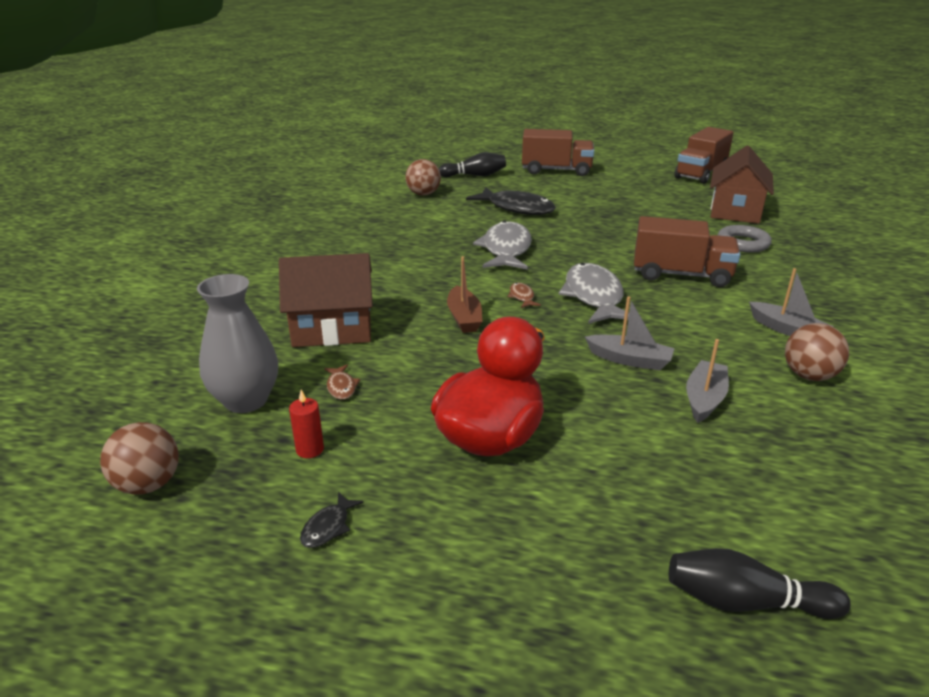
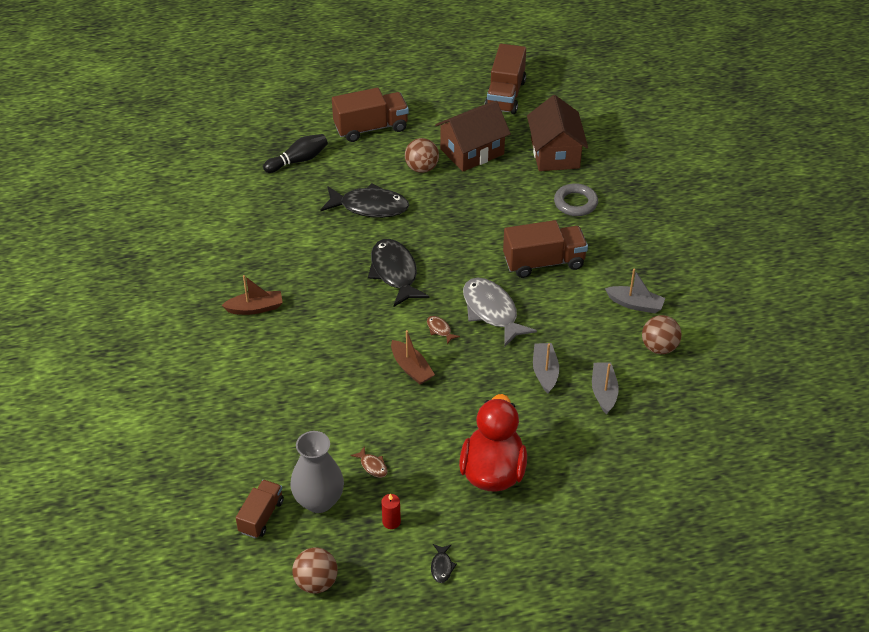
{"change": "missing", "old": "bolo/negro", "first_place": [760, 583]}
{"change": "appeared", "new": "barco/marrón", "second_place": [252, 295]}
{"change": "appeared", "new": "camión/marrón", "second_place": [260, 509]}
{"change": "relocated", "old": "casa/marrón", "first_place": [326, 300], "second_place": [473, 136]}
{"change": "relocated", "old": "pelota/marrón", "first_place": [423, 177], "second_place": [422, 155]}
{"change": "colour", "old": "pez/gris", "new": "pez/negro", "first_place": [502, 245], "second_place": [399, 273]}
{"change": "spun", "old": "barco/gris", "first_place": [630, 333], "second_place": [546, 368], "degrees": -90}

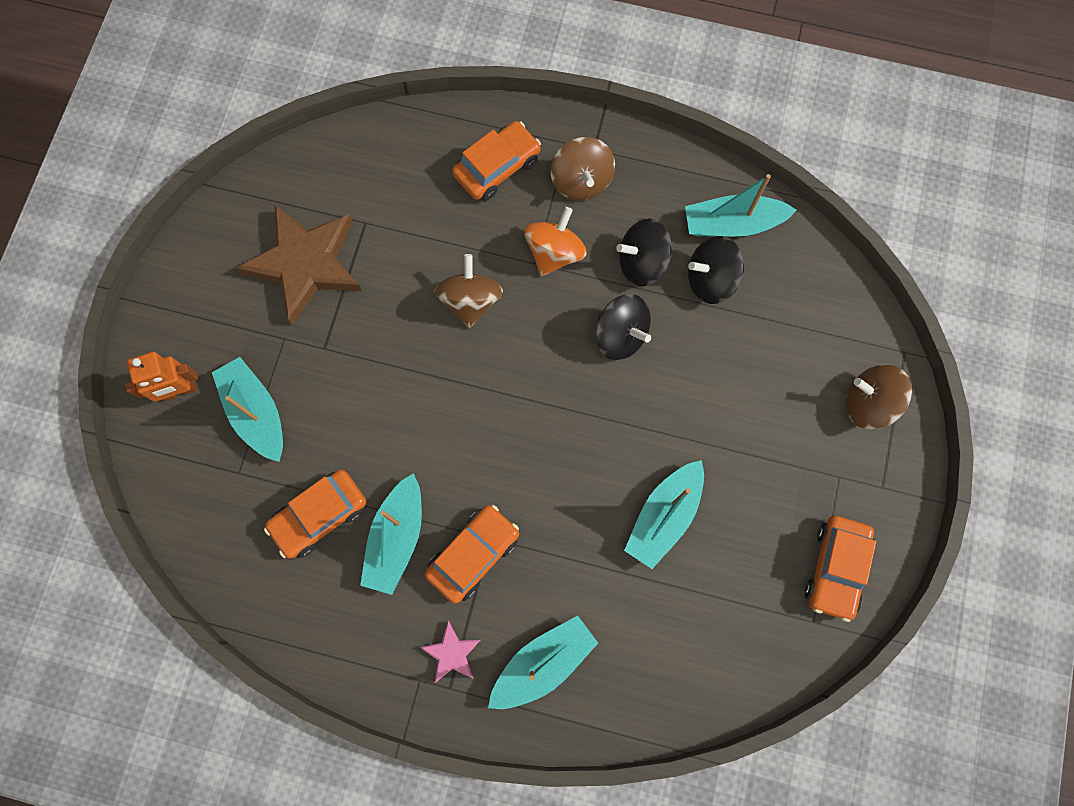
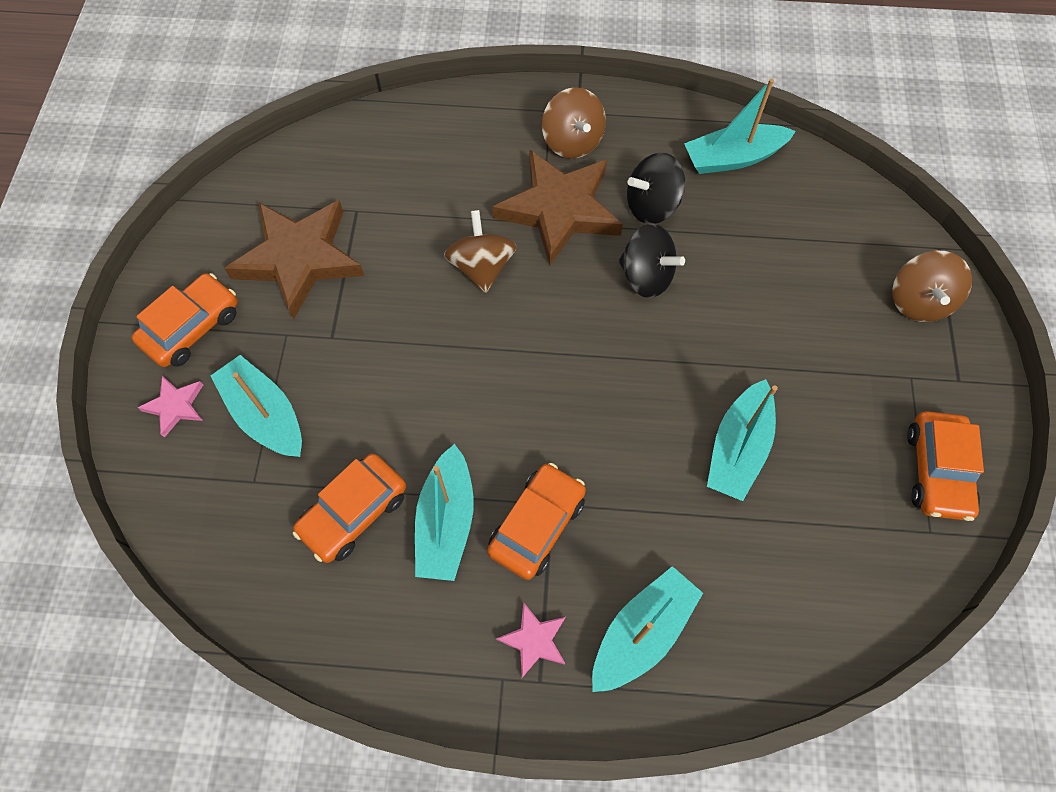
{"change": "missing", "old": "peonza/negro", "first_place": [716, 270]}
{"change": "relocated", "old": "coche/naranja", "first_place": [496, 161], "second_place": [185, 320]}
{"change": "exchanged", "old": "robot/naranja", "new": "estrella/rosa", "first_place": [161, 377], "second_place": [170, 407]}
{"change": "exchanged", "old": "peonza/naranja", "new": "estrella/marrón", "first_place": [555, 241], "second_place": [557, 208]}
{"change": "spun", "old": "peonza/marrón", "first_place": [879, 396], "second_place": [932, 286], "degrees": -90}

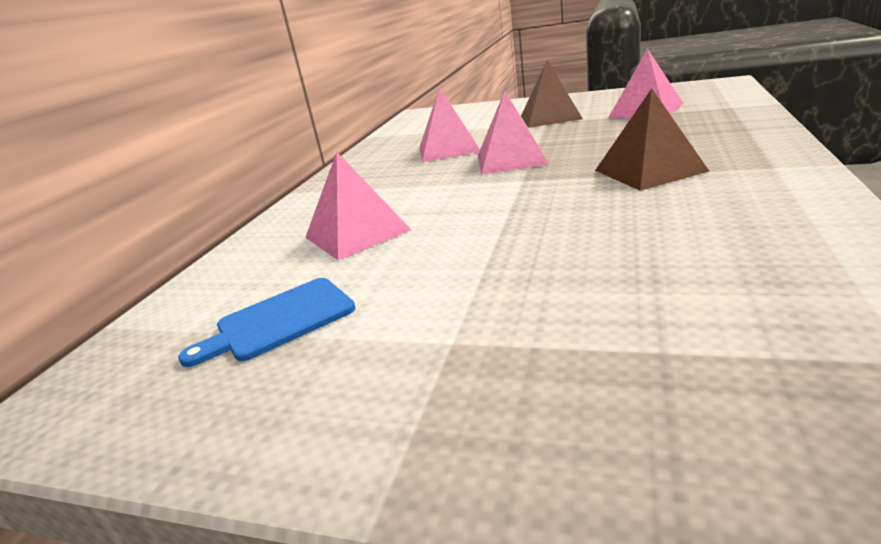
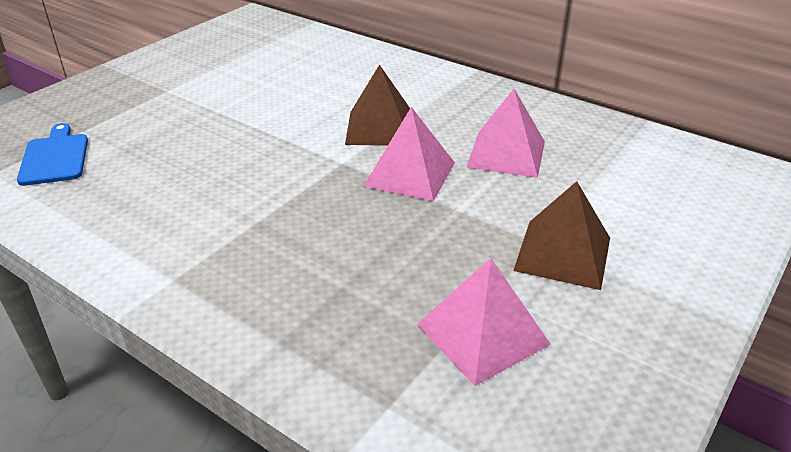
{"change": "missing", "old": "pirámide/rosa", "first_place": [358, 206]}
{"change": "relocated", "old": "tabla de cortar/azul", "first_place": [267, 322], "second_place": [52, 154]}
{"change": "relocated", "old": "pirámide/marrón", "first_place": [652, 140], "second_place": [377, 105]}

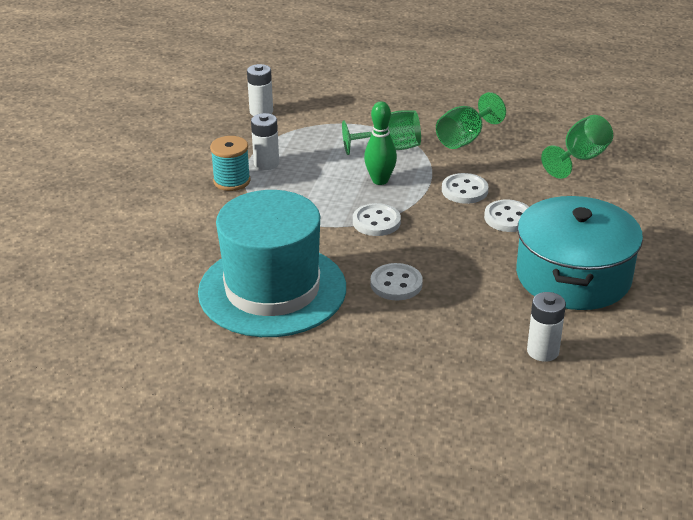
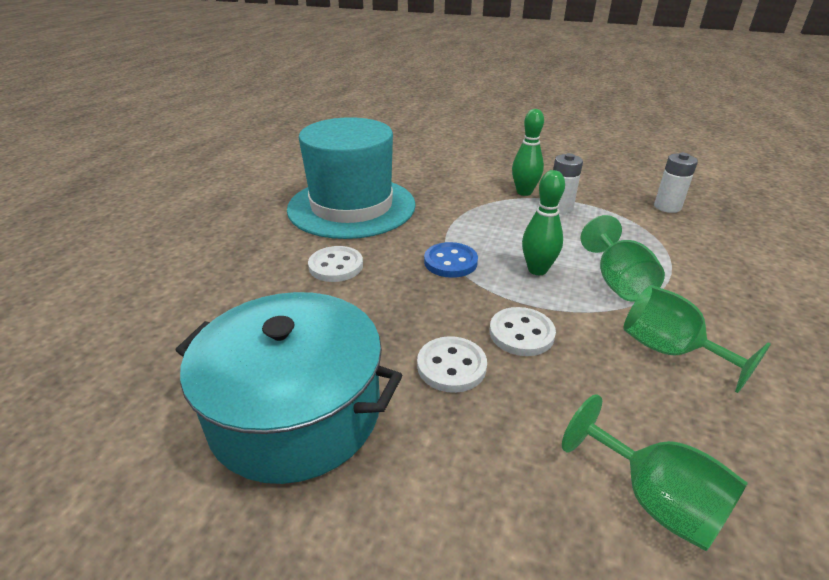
{"change": "missing", "old": "pila/blanco", "first_place": [546, 327]}
{"change": "exchanged", "old": "carrete/turquesa", "new": "bolo/verde", "first_place": [230, 163], "second_place": [528, 152]}
{"change": "colour", "old": "botón/blanco", "new": "botón/azul", "first_place": [377, 219], "second_place": [451, 260]}

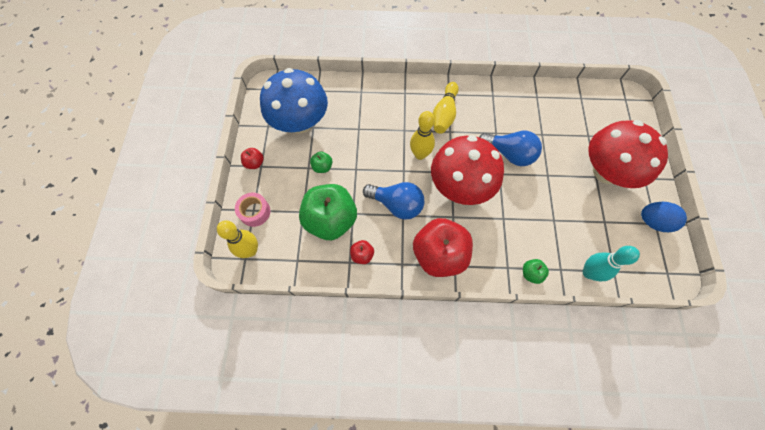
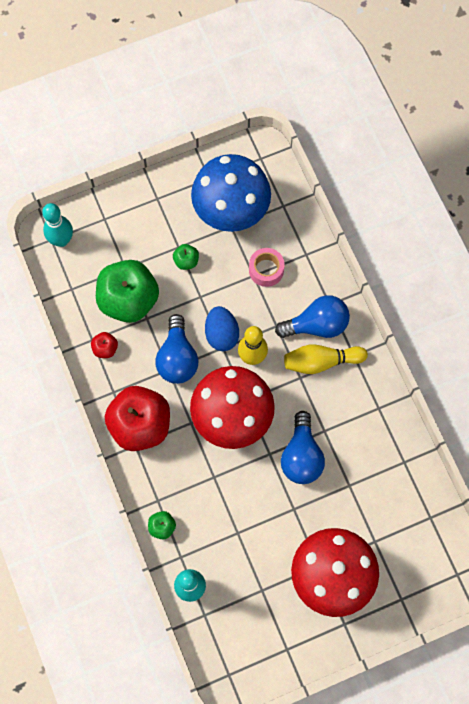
{"change": "missing", "old": "manzana/rojo", "first_place": [252, 158]}
{"change": "appeared", "new": "bombilla/azul", "second_place": [312, 316]}
{"change": "relocated", "old": "cinta adhesiva/rosa", "first_place": [253, 210], "second_place": [267, 267]}
{"change": "relocated", "old": "huevo/azul", "first_place": [664, 217], "second_place": [222, 328]}
{"change": "colour", "old": "bolo/amarillo", "new": "bolo/turquesa", "first_place": [237, 239], "second_place": [57, 225]}

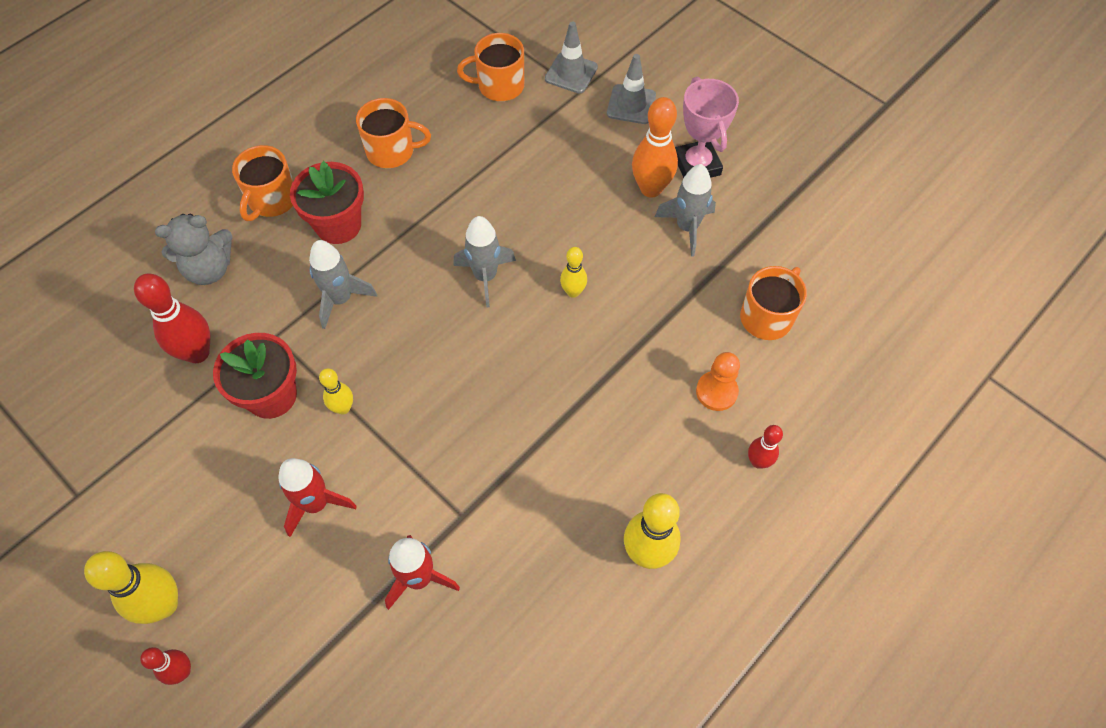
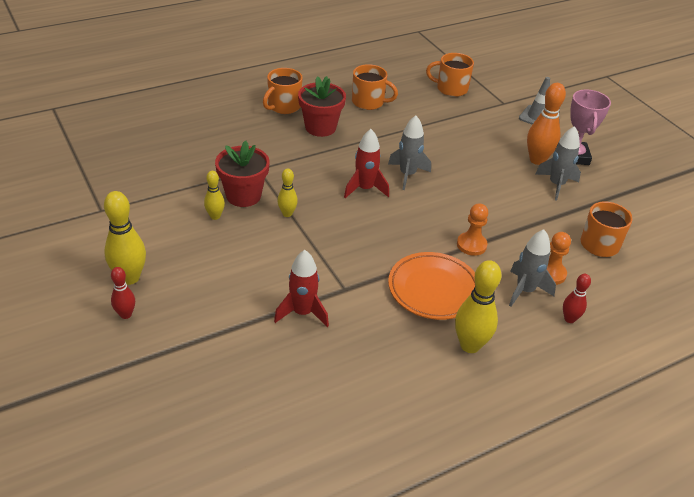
{"change": "missing", "old": "bolo/rojo", "first_place": [172, 318]}
{"change": "missing", "old": "osito/gris", "first_place": [194, 249]}
{"change": "missing", "old": "cono de tráfico/gris", "first_place": [571, 57]}
{"change": "appeared", "new": "plato/naranja", "second_place": [431, 286]}
{"change": "appeared", "new": "peón/naranja", "second_place": [472, 229]}
{"change": "relocated", "old": "cohete/rojo", "first_place": [317, 497], "second_place": [366, 163]}
{"change": "relocated", "old": "cohete/gris", "first_place": [343, 284], "second_place": [532, 268]}
{"change": "relocated", "old": "bolo/amarillo", "first_place": [573, 272], "second_place": [214, 195]}

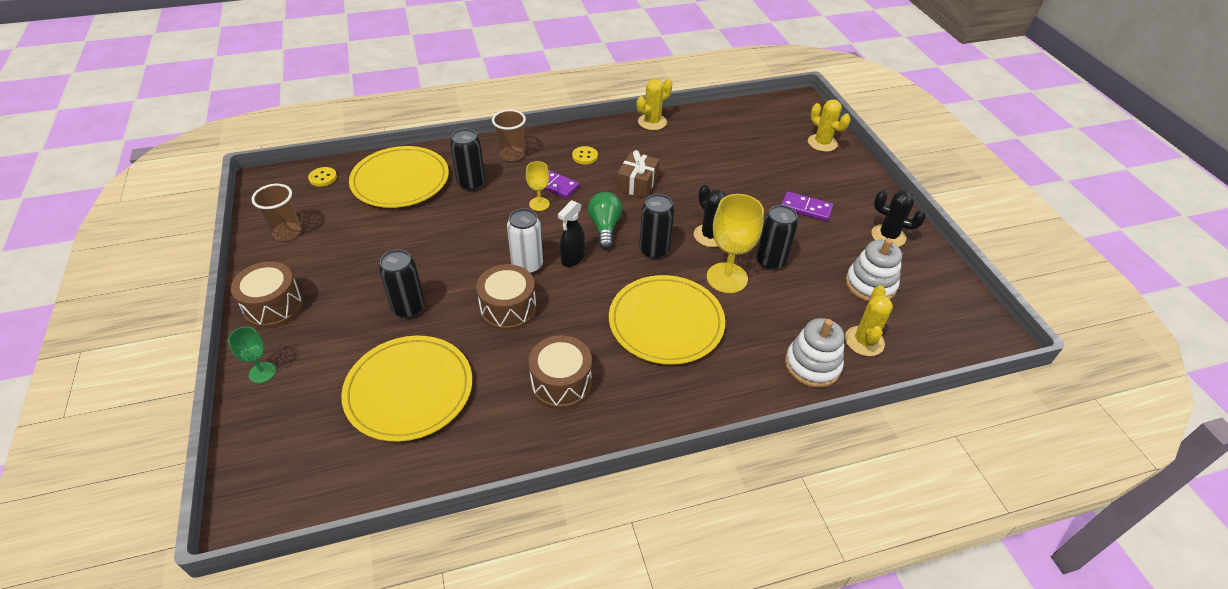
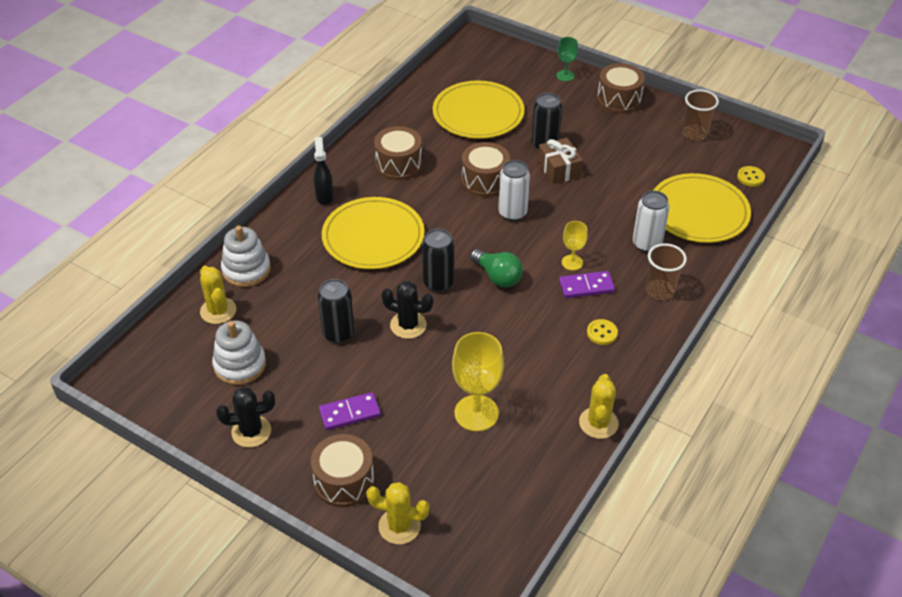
{"change": "appeared", "new": "tambor/marrón", "second_place": [342, 470]}
{"change": "relocated", "old": "pulverizador/negro", "first_place": [571, 233], "second_place": [323, 171]}
{"change": "relocated", "old": "regalo/marrón", "first_place": [638, 174], "second_place": [560, 161]}
{"change": "relocated", "old": "copa/amarillo", "first_place": [735, 243], "second_place": [478, 381]}
{"change": "colour", "old": "lata/negro", "new": "lata/blanco", "first_place": [467, 160], "second_place": [651, 222]}

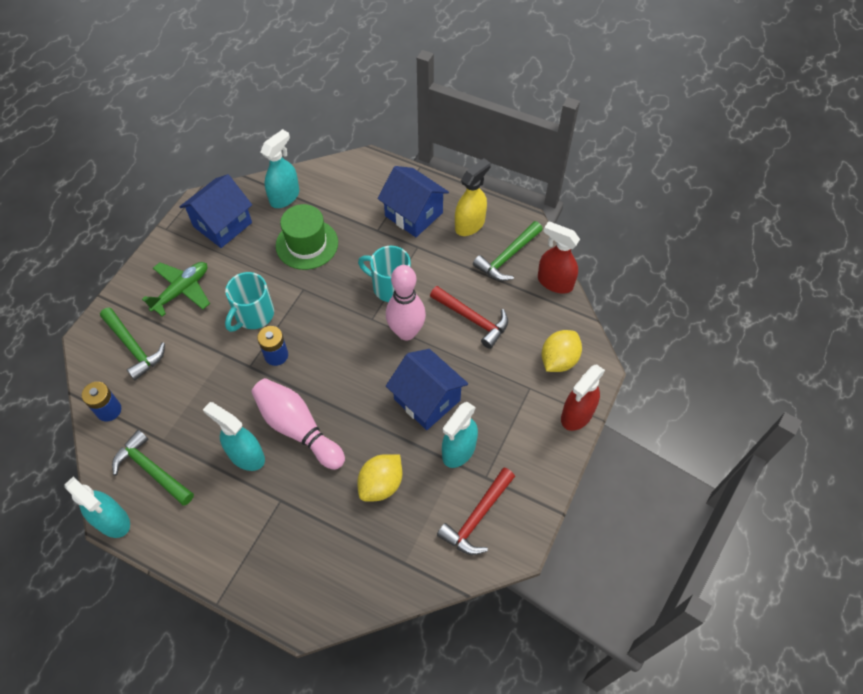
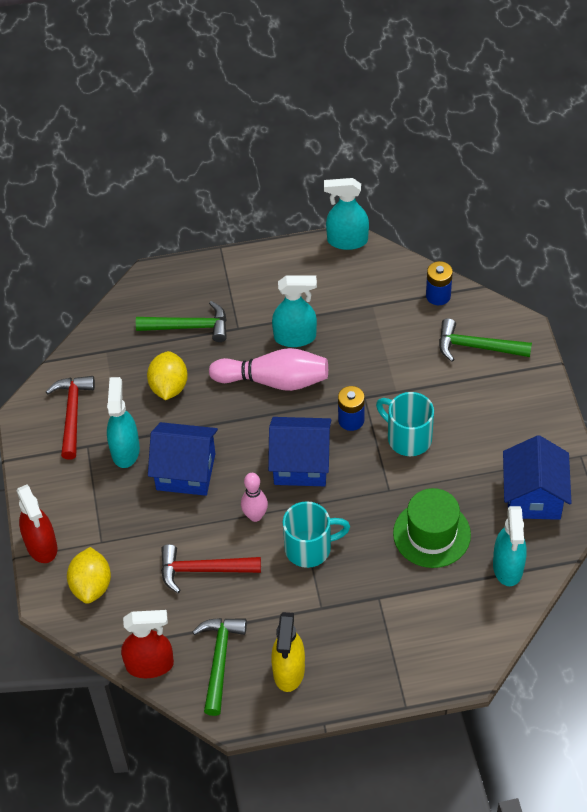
{"change": "missing", "old": "avión/verde", "first_place": [176, 289]}
{"change": "relocated", "old": "martillo/verde", "first_place": [153, 468], "second_place": [181, 321]}
{"change": "relocated", "old": "casa/azul", "first_place": [413, 201], "second_place": [299, 451]}
{"change": "spun", "old": "taza/turquesa", "first_place": [249, 302], "second_place": [405, 424], "degrees": -45}
{"change": "spun", "old": "pulverizador/rojo", "first_place": [583, 397], "second_place": [37, 524], "degrees": 150}
{"change": "size", "old": "bolo/rosa", "first_place": [406, 303], "second_place": [254, 497], "factor": 0.6}

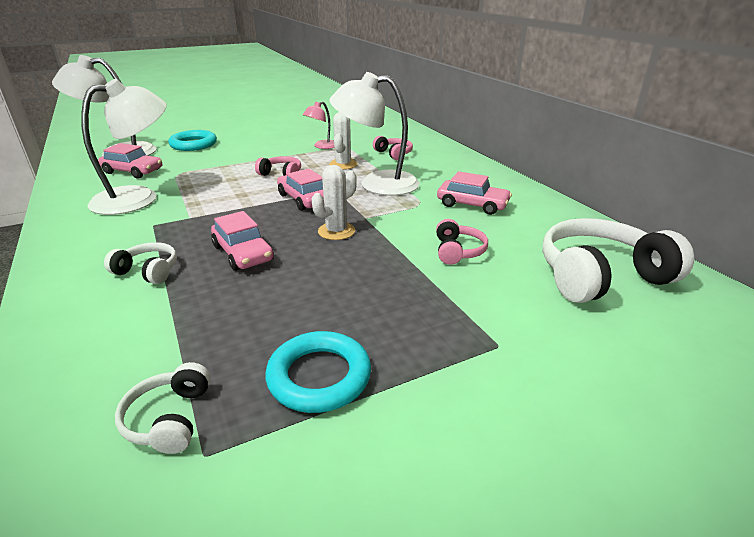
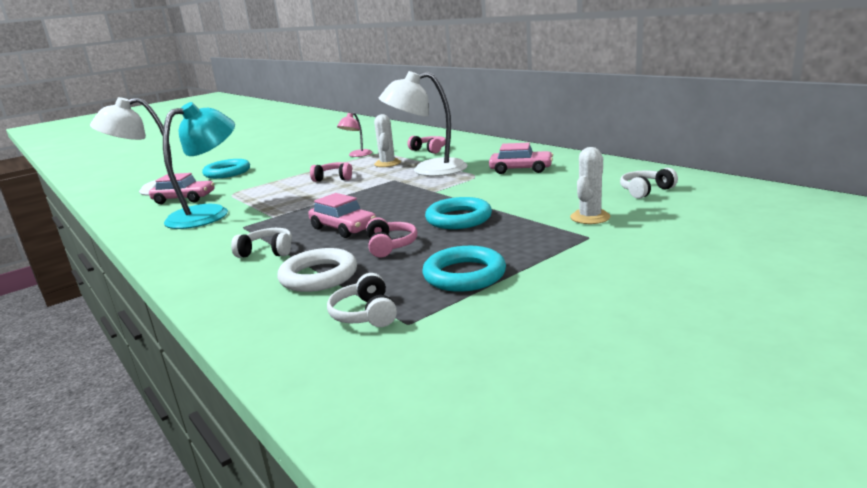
{"change": "missing", "old": "coche/rosa", "first_place": [300, 190]}
{"change": "appeared", "new": "anillo/blanco", "second_place": [317, 270]}
{"change": "appeared", "new": "anillo/turquesa", "second_place": [458, 213]}
{"change": "relocated", "old": "cactus/blanco", "first_place": [334, 202], "second_place": [590, 185]}
{"change": "relocated", "old": "auriculares/rosa", "first_place": [462, 242], "second_place": [391, 237]}
{"change": "colour", "old": "lámpara/blanco", "new": "lámpara/turquesa", "first_place": [124, 147], "second_place": [199, 165]}
{"change": "size", "old": "auriculares/blanco", "first_place": [618, 260], "second_place": [649, 183], "factor": 0.5}

